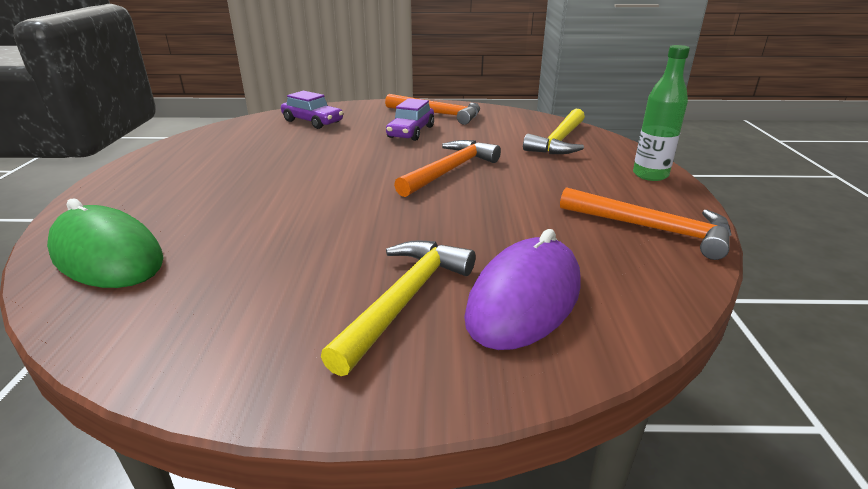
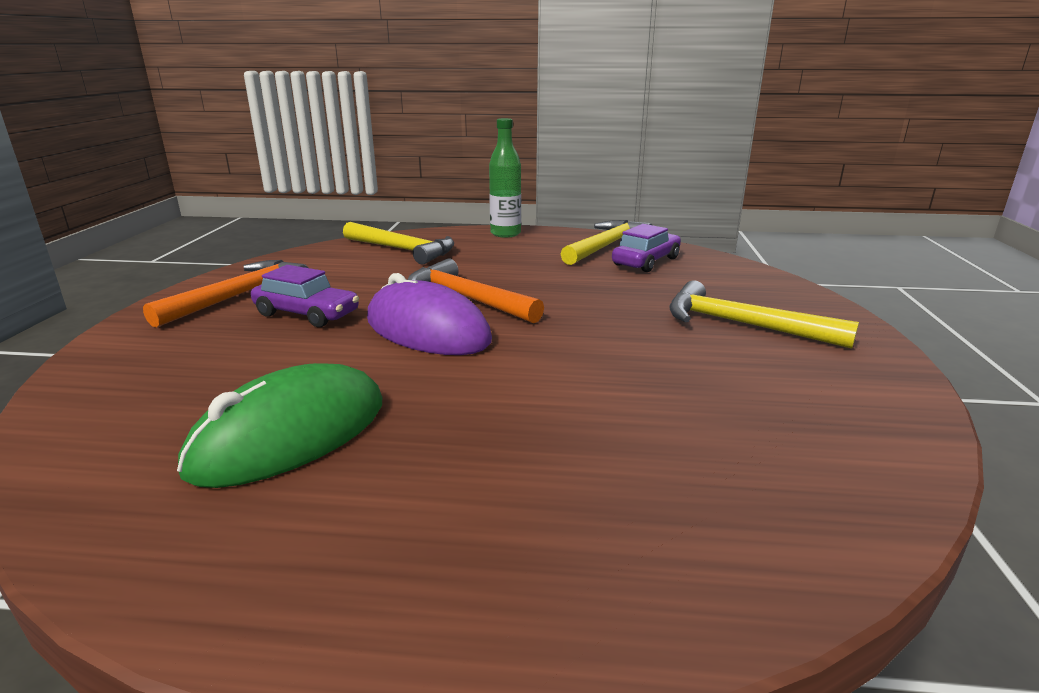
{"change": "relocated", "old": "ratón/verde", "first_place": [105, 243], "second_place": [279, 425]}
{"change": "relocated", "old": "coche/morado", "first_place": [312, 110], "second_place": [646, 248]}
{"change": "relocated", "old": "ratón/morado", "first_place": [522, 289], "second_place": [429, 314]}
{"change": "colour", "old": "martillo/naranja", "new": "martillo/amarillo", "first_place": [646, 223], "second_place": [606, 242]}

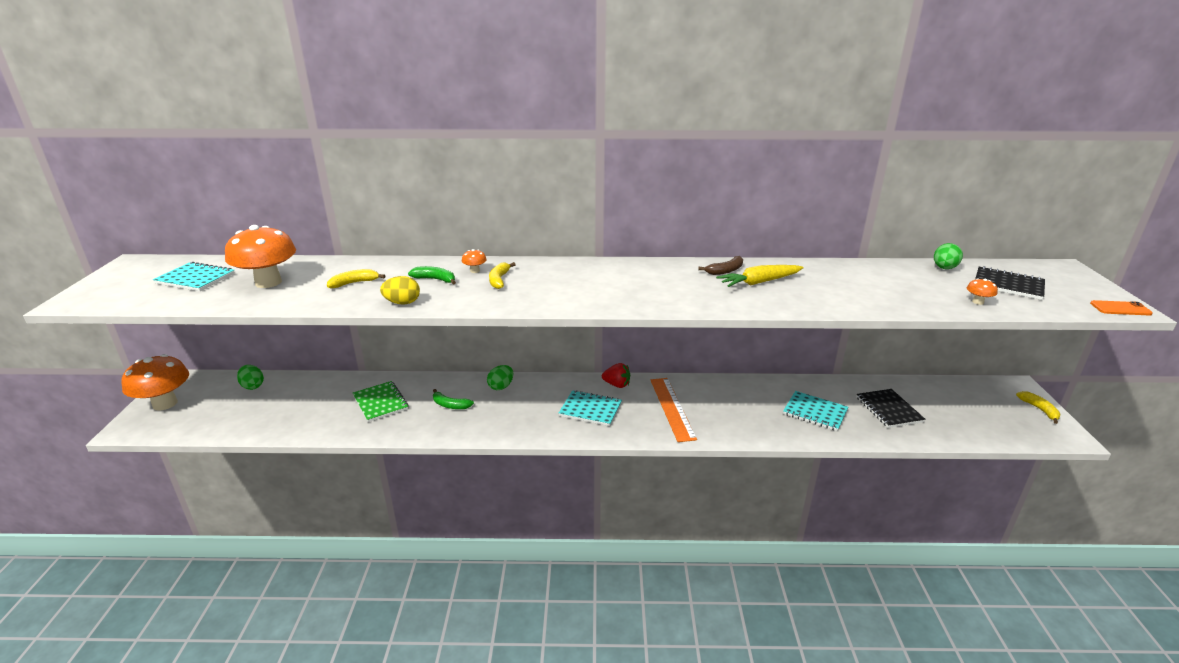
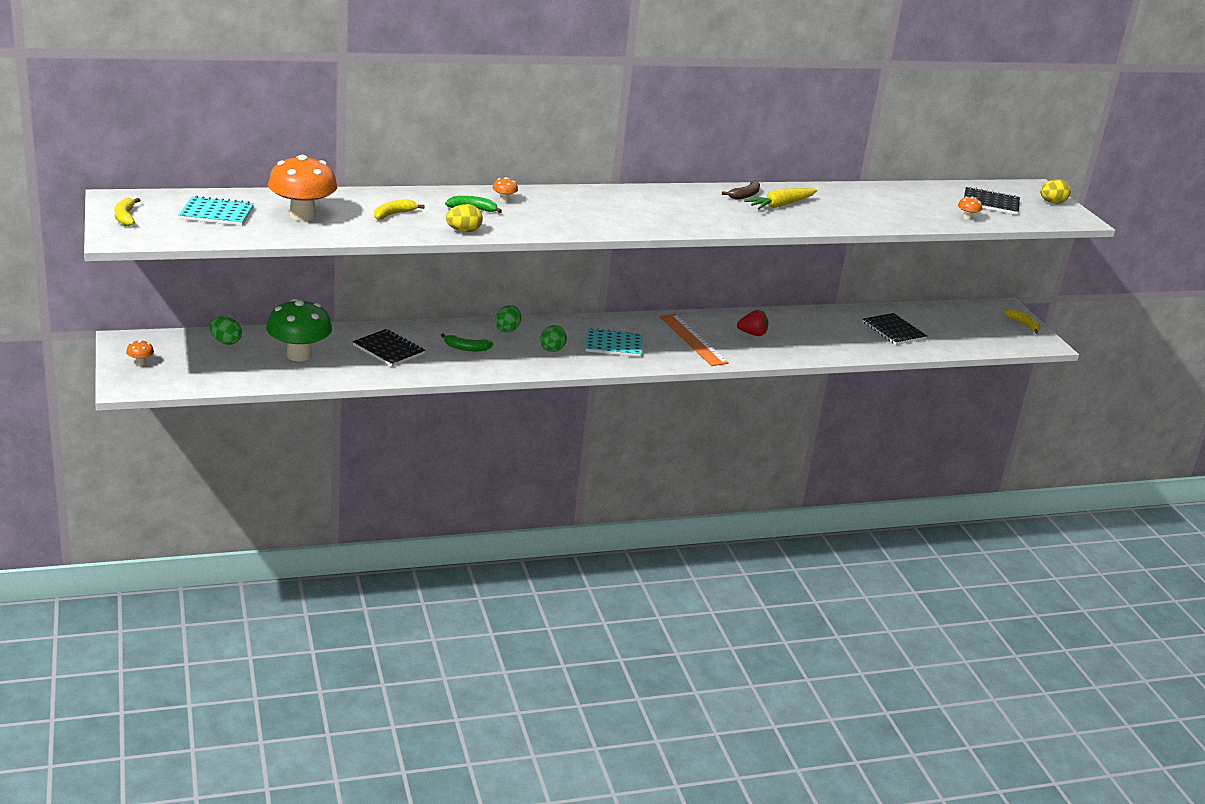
{"change": "missing", "old": "cuaderno/turquesa", "first_place": [815, 411]}
{"change": "missing", "old": "móvil/naranja", "first_place": [1121, 307]}
{"change": "appeared", "new": "seta/verde", "second_place": [299, 330]}
{"change": "appeared", "new": "huevo/amarillo", "second_place": [1055, 191]}
{"change": "relocated", "old": "plátano/amarillo", "first_place": [502, 275], "second_place": [127, 212]}
{"change": "relocated", "old": "fresa/rojo", "first_place": [616, 375], "second_place": [752, 323]}
{"change": "relocated", "old": "huevo/verde", "first_place": [948, 256], "second_place": [553, 338]}
{"change": "colour", "old": "cuaderno/verde", "new": "cuaderno/negro", "first_place": [380, 401], "second_place": [389, 348]}
{"change": "size", "old": "seta/naranja", "first_place": [155, 382], "second_place": [140, 353], "factor": 0.4}

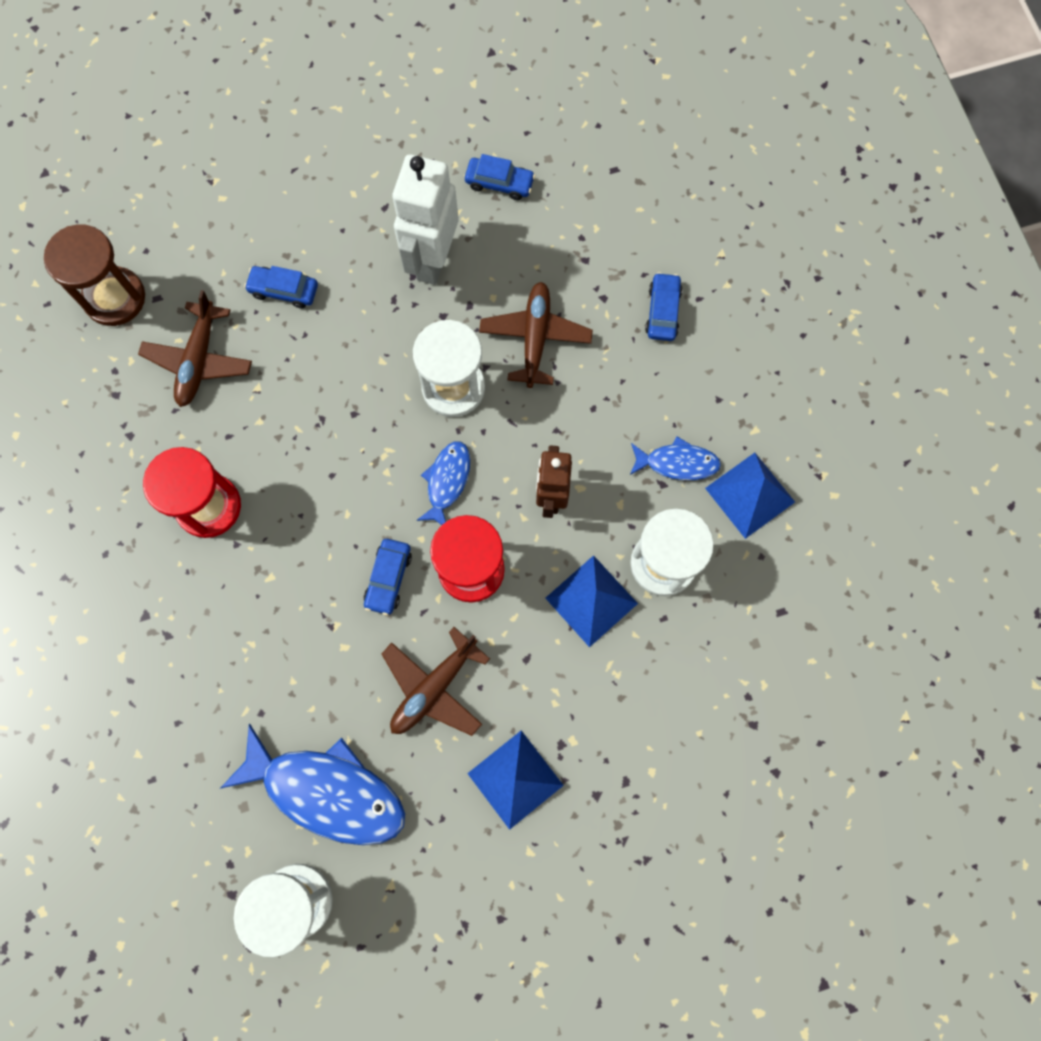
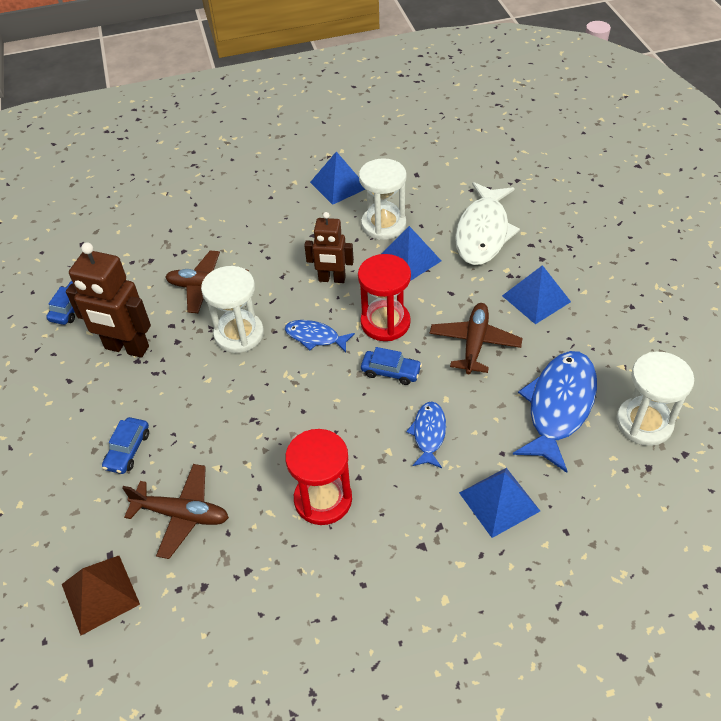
{"change": "missing", "old": "coche/azul", "first_place": [664, 306]}
{"change": "appeared", "new": "pez/blanco", "second_place": [487, 223]}
{"change": "appeared", "new": "pirámide/azul", "second_place": [499, 503]}
{"change": "relocated", "old": "pez/azul", "first_place": [675, 458], "second_place": [426, 435]}
{"change": "exchanged", "old": "reloj de arena/marrón", "new": "pirámide/marrón", "first_place": [94, 275], "second_place": [101, 596]}
{"change": "colour", "old": "robot/blanco", "new": "robot/marrón", "first_place": [425, 219], "second_place": [108, 300]}
{"change": "spun", "old": "avión/marrón", "first_place": [436, 681], "second_place": [476, 338], "degrees": -120}

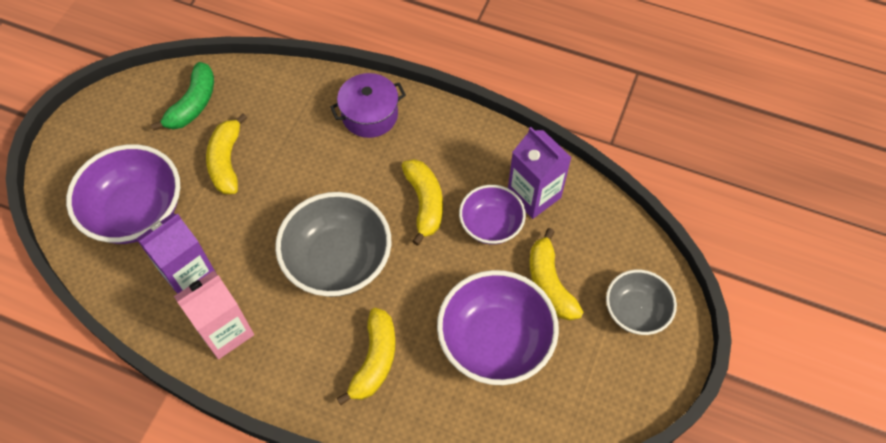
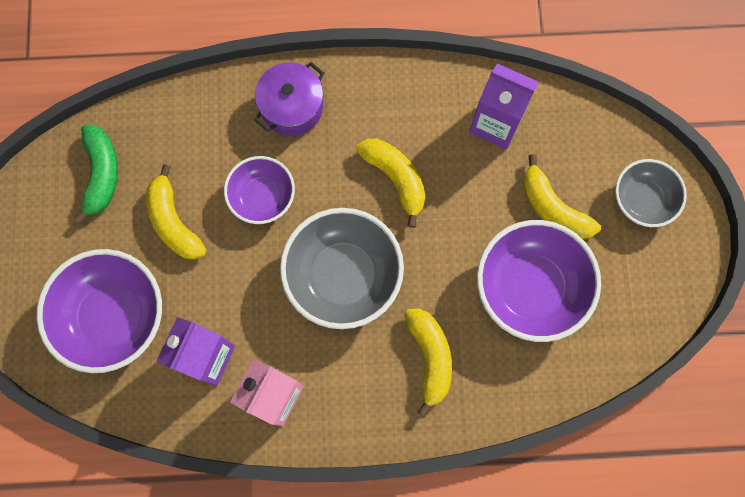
{"change": "relocated", "old": "cuenco/morado", "first_place": [492, 215], "second_place": [259, 190]}

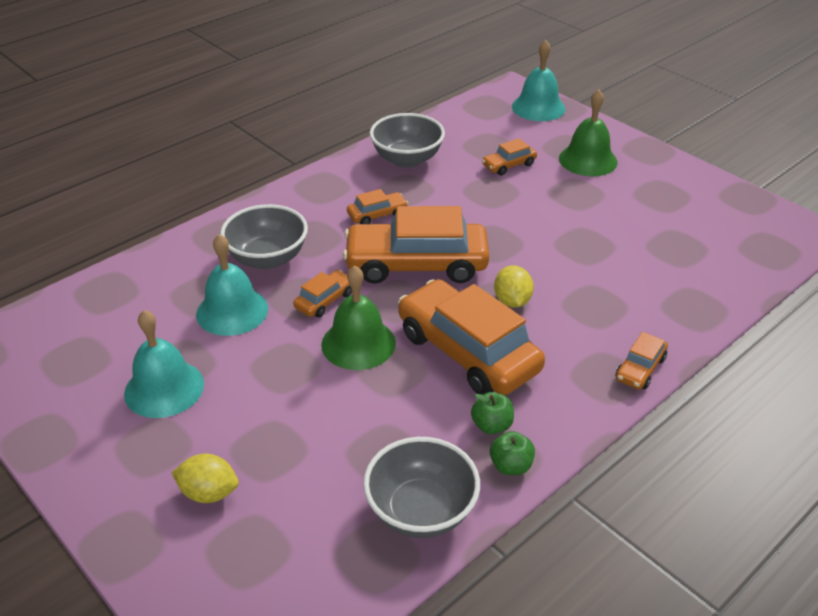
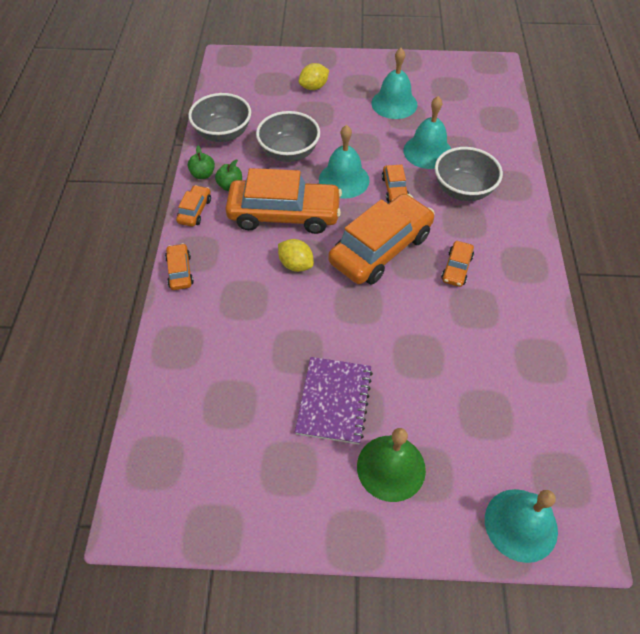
{"change": "appeared", "new": "cuaderno/morado", "second_place": [334, 400]}
{"change": "relocated", "old": "cuenco/gris", "first_place": [407, 140], "second_place": [288, 136]}
{"change": "relocated", "old": "coche/naranja", "first_place": [509, 156], "second_place": [193, 206]}
{"change": "colour", "old": "campana/verde", "new": "campana/turquesa", "first_place": [358, 318], "second_place": [344, 161]}

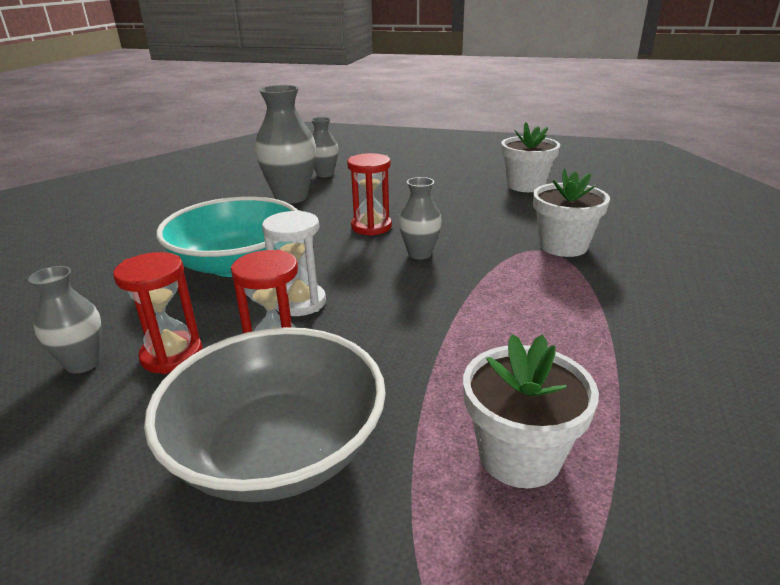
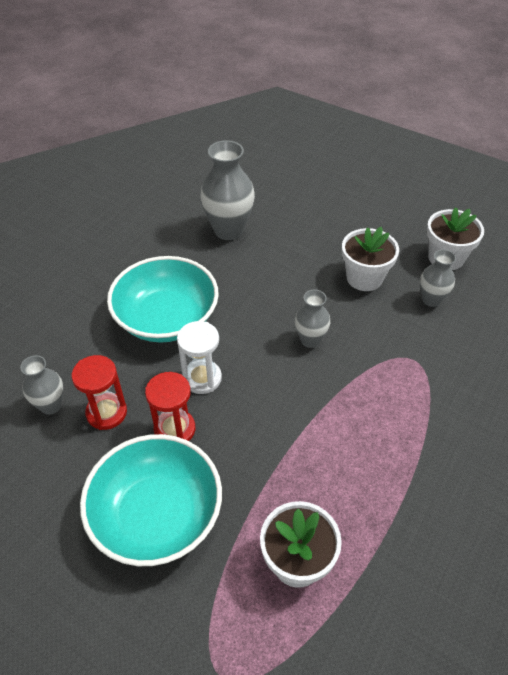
{"change": "missing", "old": "reloj de arena/rojo", "first_place": [369, 194]}
{"change": "relocated", "old": "florero/gris", "first_place": [325, 147], "second_place": [438, 278]}
{"change": "relocated", "old": "maceta/blanco", "first_place": [571, 213], "second_place": [370, 259]}
{"change": "colour", "old": "cuenco/gris", "new": "cuenco/turquesa", "first_place": [265, 414], "second_place": [151, 500]}

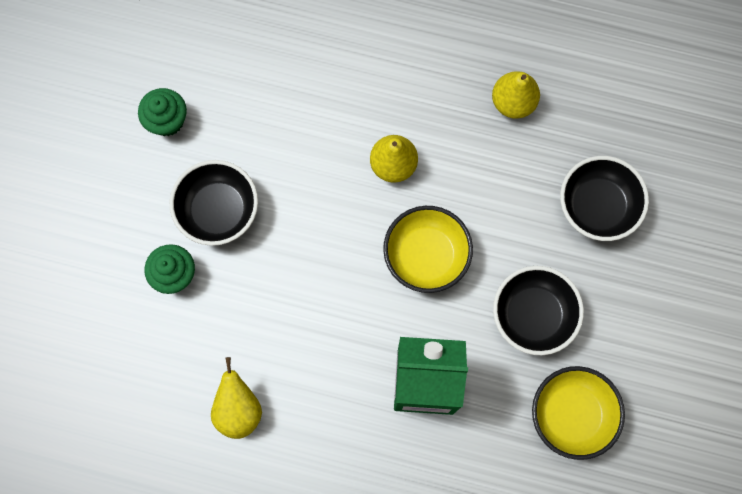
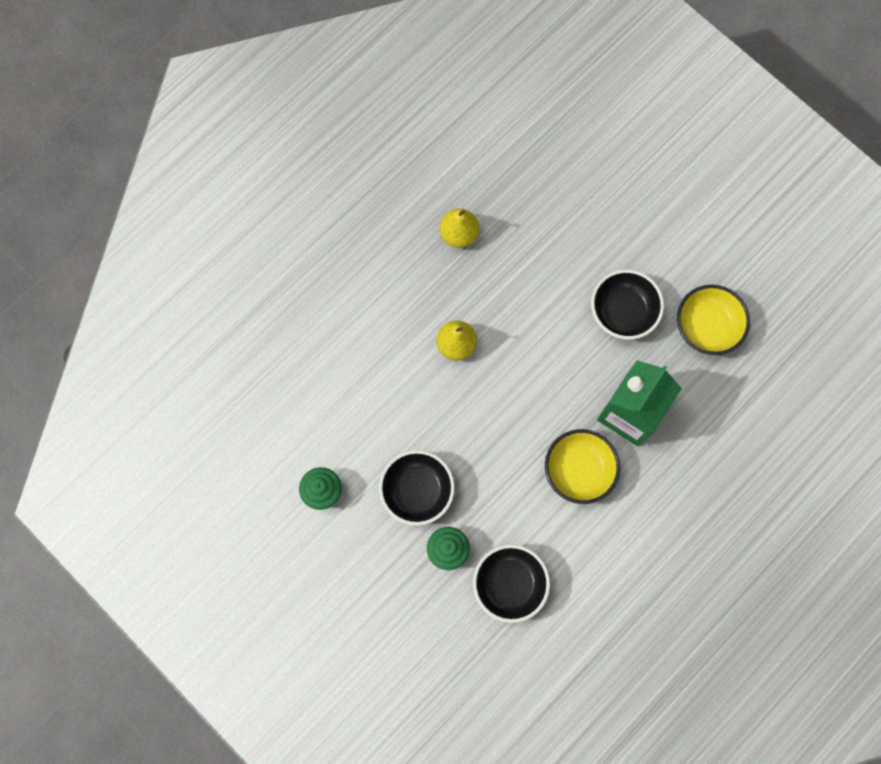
{"change": "missing", "old": "pera/amarillo", "first_place": [236, 398]}
{"change": "relocated", "old": "cuenco/amarillo", "first_place": [428, 249], "second_place": [582, 466]}
{"change": "relocated", "old": "cuenco/negro", "first_place": [604, 198], "second_place": [511, 583]}

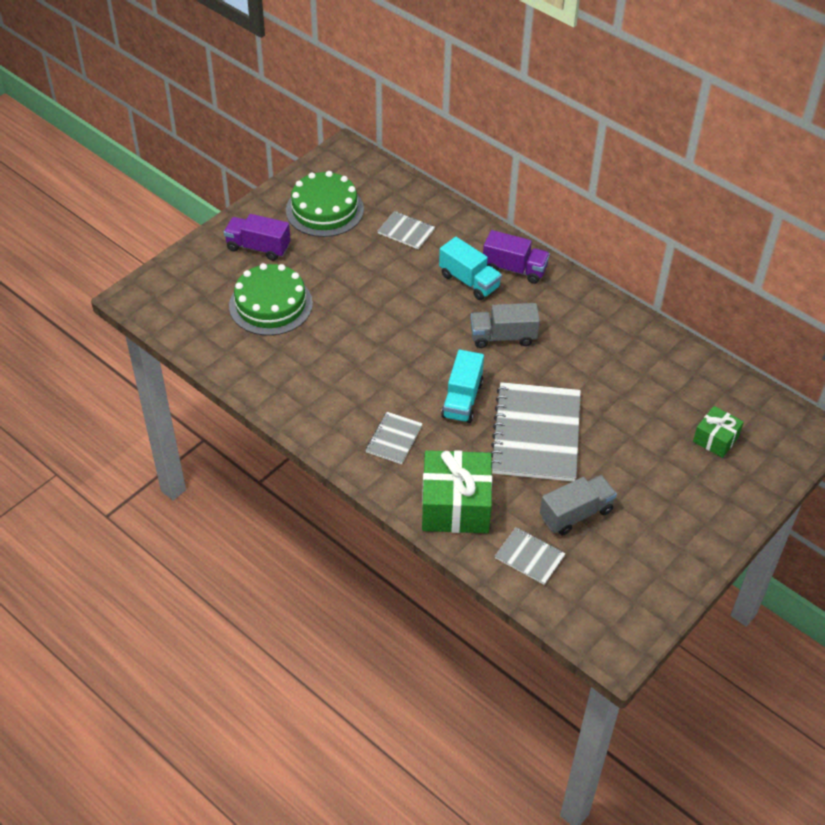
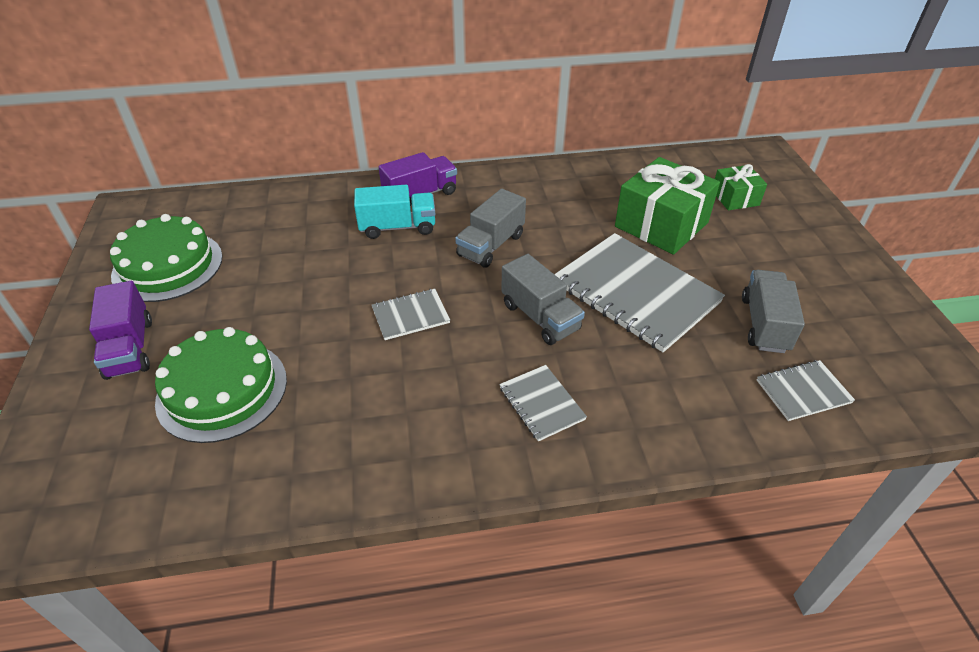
{"change": "relocated", "old": "cuaderno/gris", "first_place": [406, 230], "second_place": [411, 314]}
{"change": "relocated", "old": "regalo/verde", "first_place": [457, 491], "second_place": [667, 206]}
{"change": "colour", "old": "camión/turquesa", "new": "camión/gris", "first_place": [462, 386], "second_place": [543, 299]}
{"change": "spun", "old": "camión/morado", "first_place": [257, 237], "second_place": [120, 330], "degrees": -75}

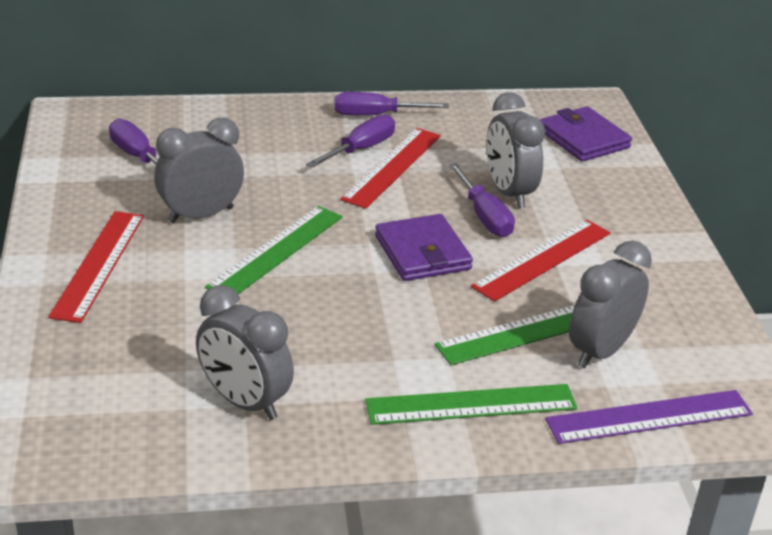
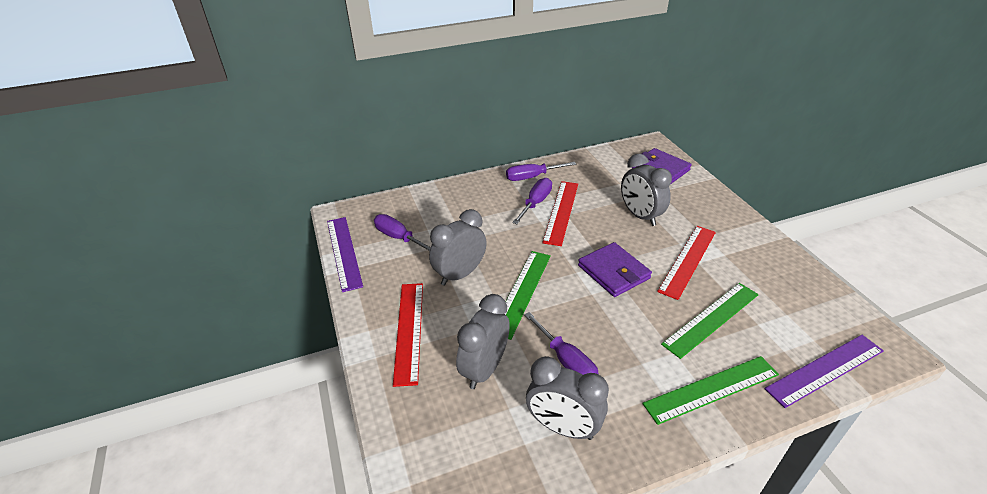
{"change": "appeared", "new": "regla/morado", "second_place": [345, 254]}
{"change": "relocated", "old": "destornillador/morado", "first_place": [482, 200], "second_place": [561, 343]}
{"change": "relocated", "old": "despertador/gris", "first_place": [610, 304], "second_place": [483, 341]}

